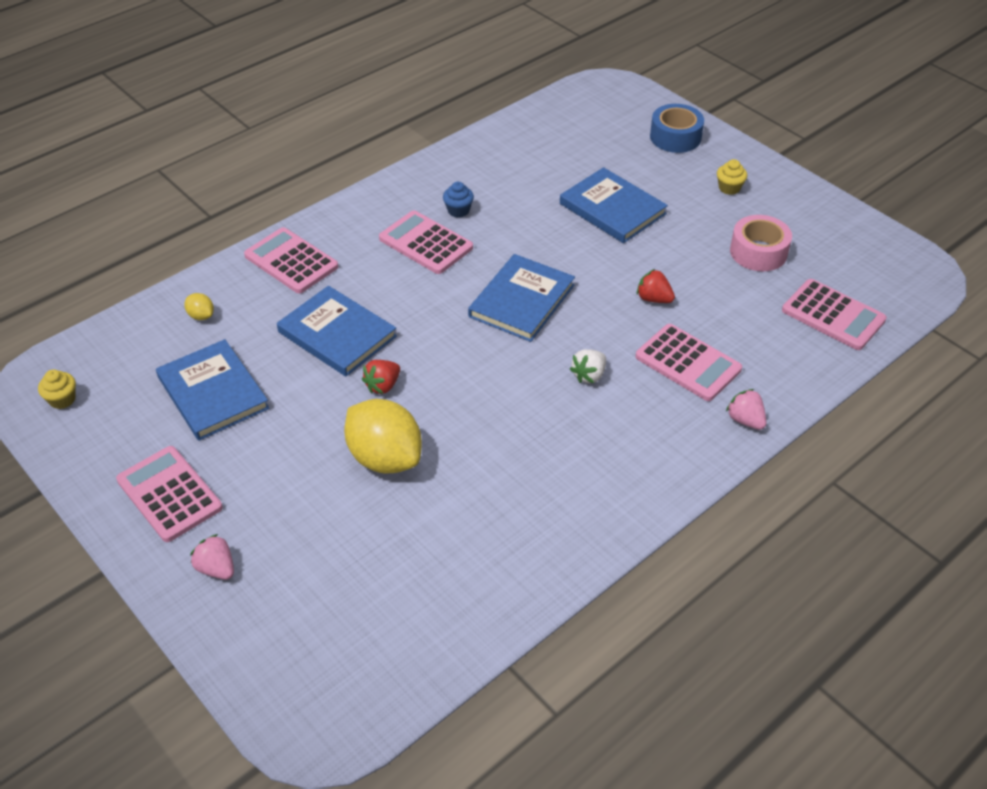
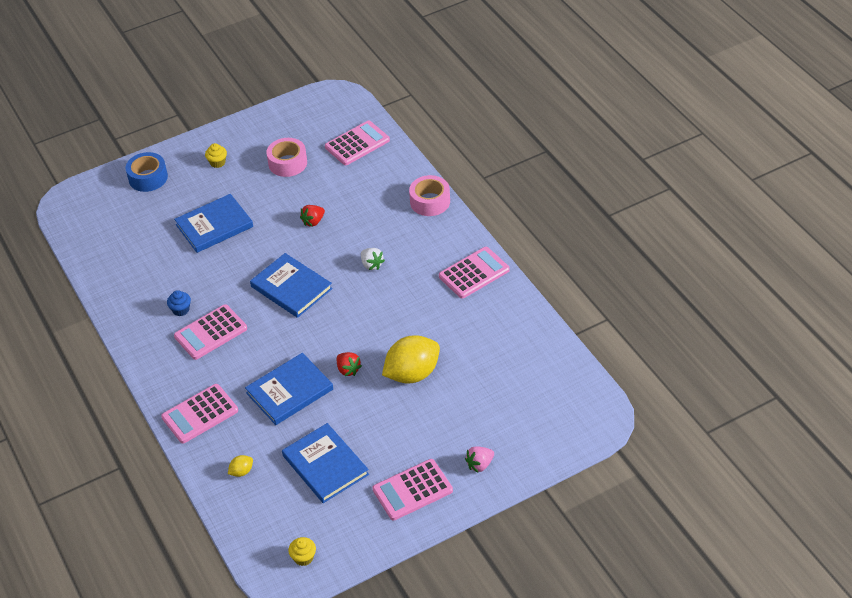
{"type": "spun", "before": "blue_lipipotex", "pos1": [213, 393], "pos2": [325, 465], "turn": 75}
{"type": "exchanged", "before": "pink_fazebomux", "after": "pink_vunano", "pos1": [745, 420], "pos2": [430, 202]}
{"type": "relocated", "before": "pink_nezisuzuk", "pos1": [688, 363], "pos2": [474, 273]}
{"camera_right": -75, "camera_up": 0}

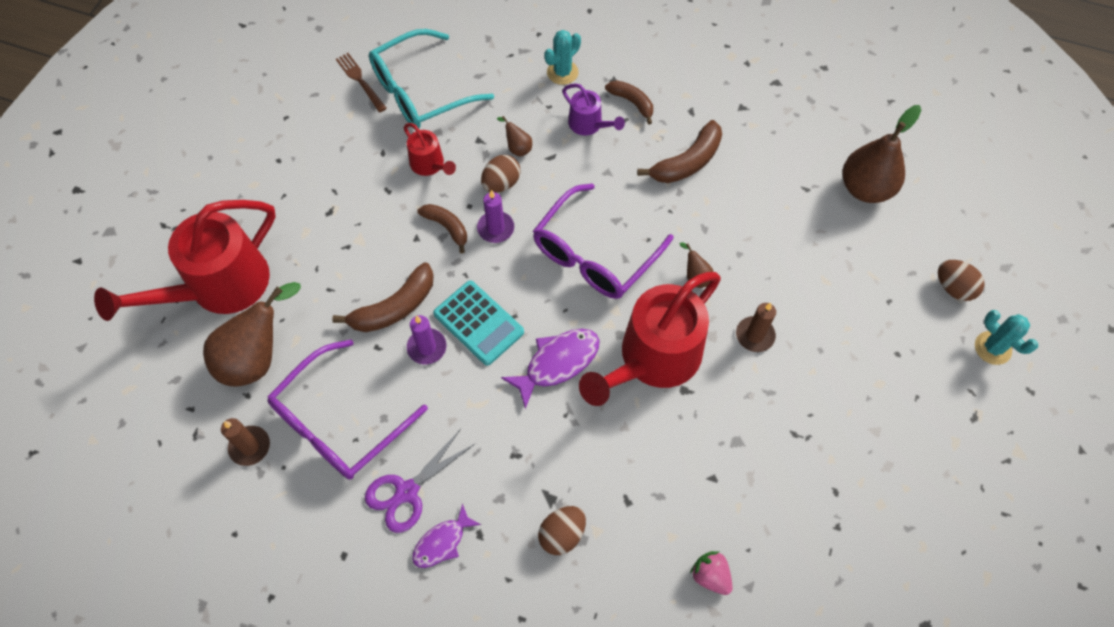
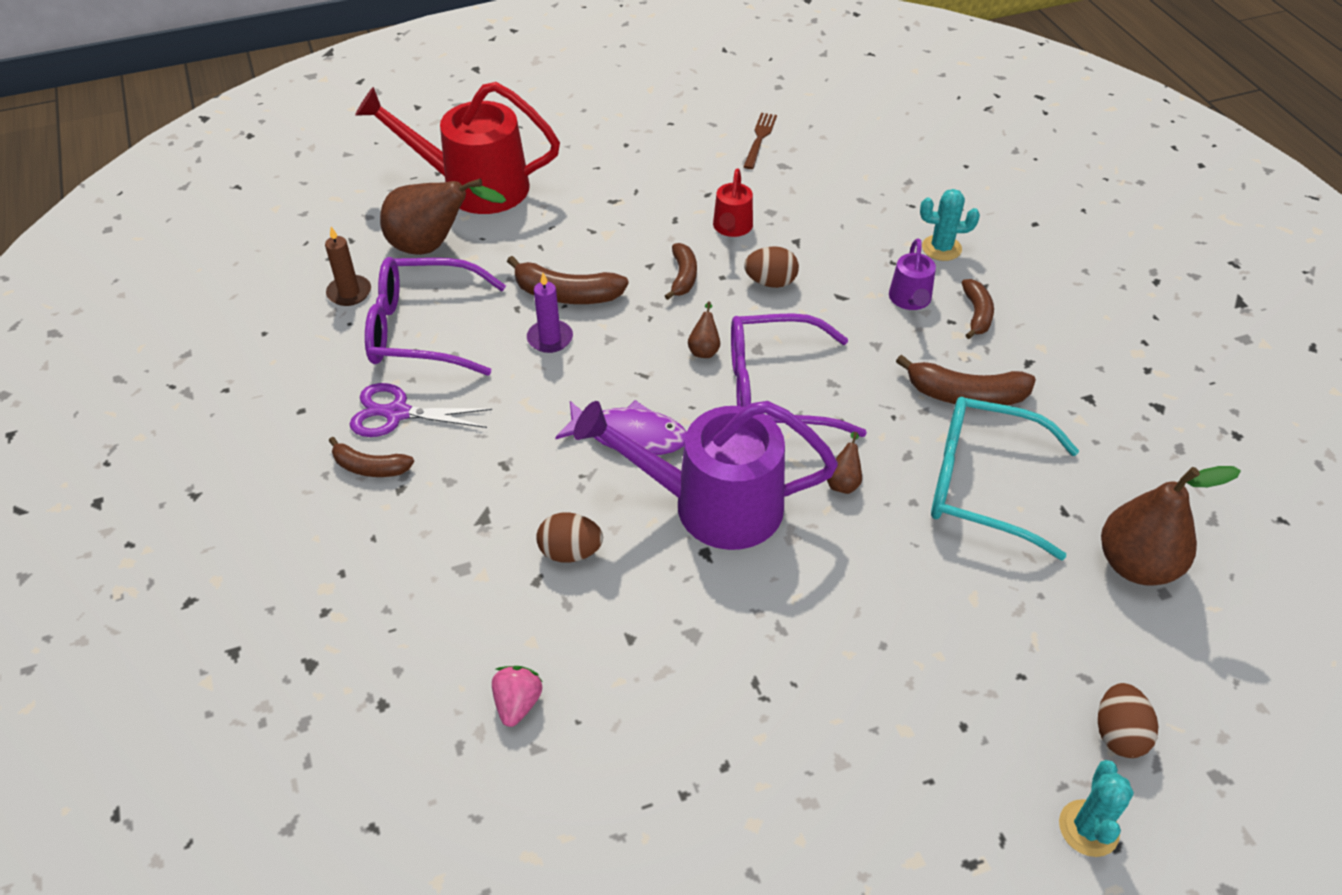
{"type": "exchanged", "before": "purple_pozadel", "after": "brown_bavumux", "pos1": [442, 542], "pos2": [370, 467]}
{"type": "relocated", "before": "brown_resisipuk", "pos1": [562, 534], "pos2": [570, 552]}
{"type": "colour", "before": "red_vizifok", "after": "purple_vizifok", "pos1": [652, 359], "pos2": [711, 505]}
{"type": "relocated", "before": "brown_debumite", "pos1": [517, 148], "pos2": [704, 349]}
{"type": "relocated", "before": "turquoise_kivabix", "pos1": [420, 91], "pos2": [982, 485]}
{"type": "missing", "before": "turquoise_nezisuzuk", "pos1": [478, 323]}
{"type": "missing", "before": "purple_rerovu", "pos1": [495, 228]}
{"type": "missing", "before": "brown_rerovu", "pos1": [755, 335]}
{"camera_right": 50, "camera_up": -15}

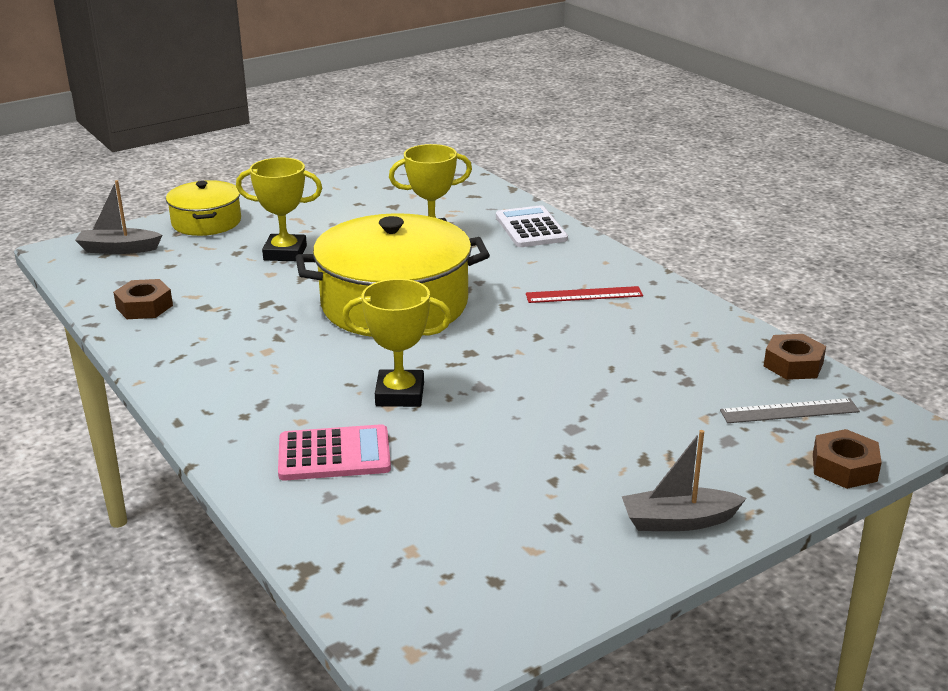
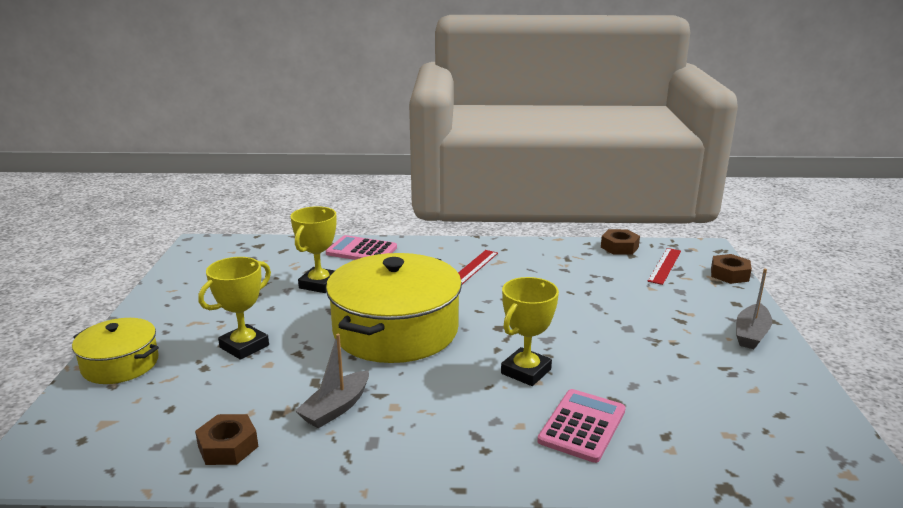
{"type": "relocated", "before": "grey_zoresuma", "pos1": [119, 249], "pos2": [336, 408]}
{"type": "colour", "before": "white_nezisuzuk", "after": "pink_nezisuzuk", "pos1": [531, 228], "pos2": [361, 251]}
{"type": "colour", "before": "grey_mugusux", "after": "red_mugusux", "pos1": [789, 411], "pos2": [664, 265]}
{"camera_right": -55, "camera_up": -5}

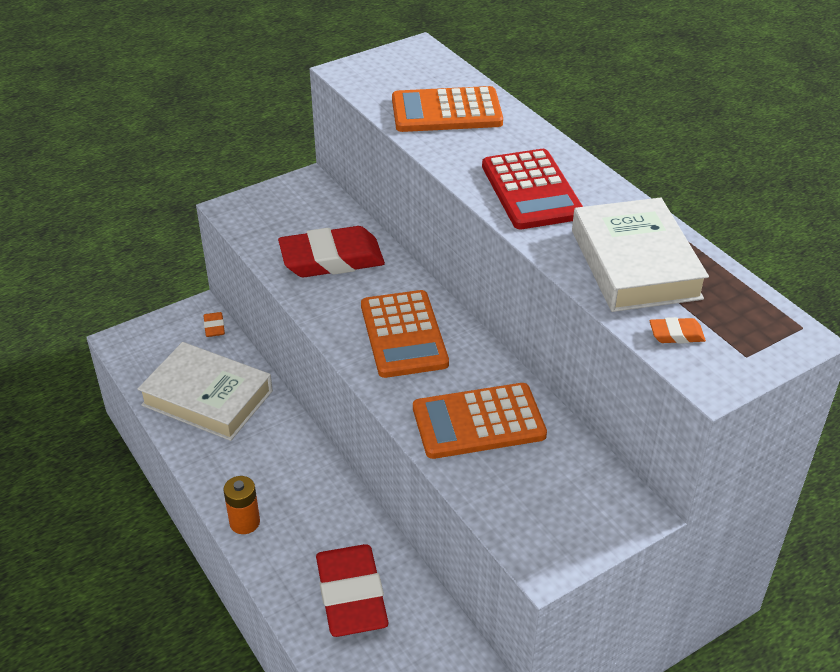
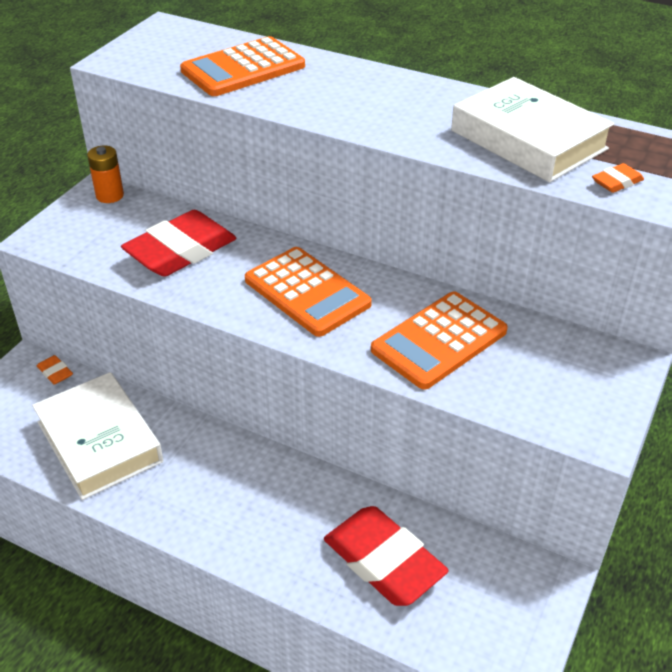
{"type": "spun", "before": "white_lipipotex", "pos1": [207, 398], "pos2": [99, 442], "turn": 60}
{"type": "relocated", "before": "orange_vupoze", "pos1": [244, 522], "pos2": [110, 195]}
{"type": "missing", "before": "red_nezisuzuk", "pos1": [531, 190]}
{"camera_right": -30, "camera_up": 0}

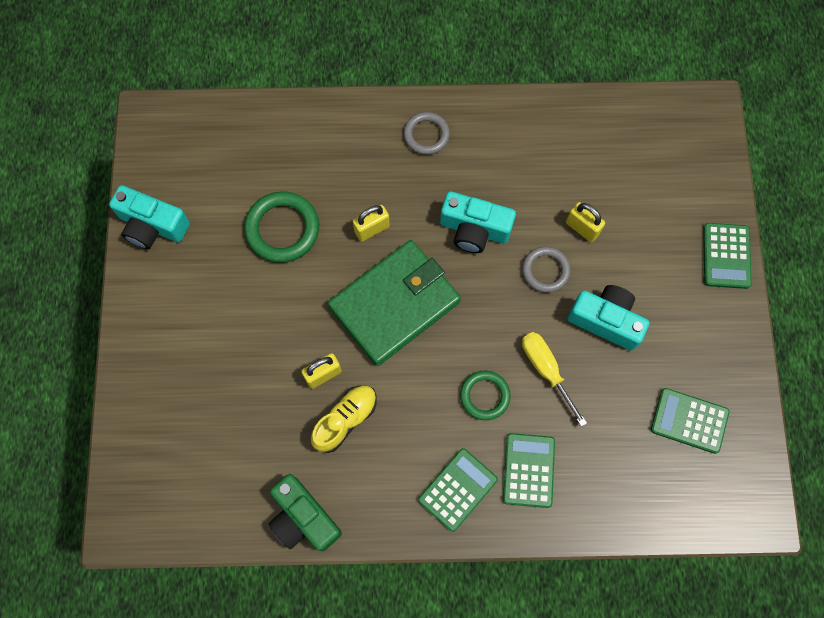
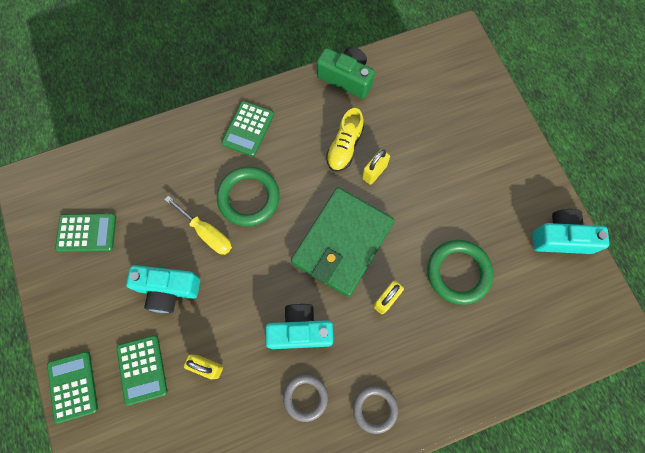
{"type": "relocated", "before": "green_nezisuzuk", "pos1": [528, 470], "pos2": [142, 369]}
{"type": "size", "before": "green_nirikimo", "pos1": [484, 396], "pos2": [249, 198], "scale": 1.57}
{"type": "relocated", "before": "grey_nirikimo", "pos1": [545, 270], "pos2": [305, 397]}
{"camera_right": 160, "camera_up": 0}

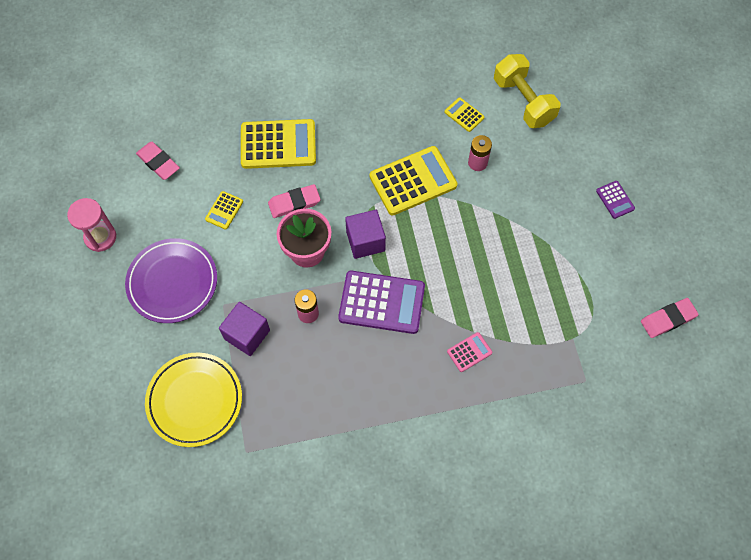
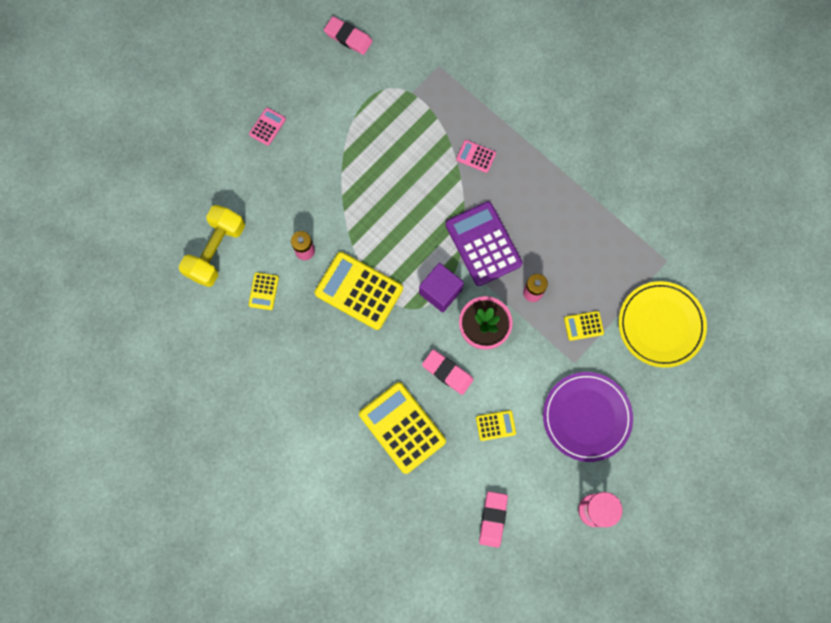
{"type": "colour", "before": "purple_nezisuzuk", "after": "pink_nezisuzuk", "pos1": [615, 200], "pos2": [267, 127]}
{"type": "exchanged", "before": "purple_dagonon", "after": "yellow_nezisuzuk", "pos1": [247, 334], "pos2": [583, 325]}
{"camera_right": -125, "camera_up": 10}

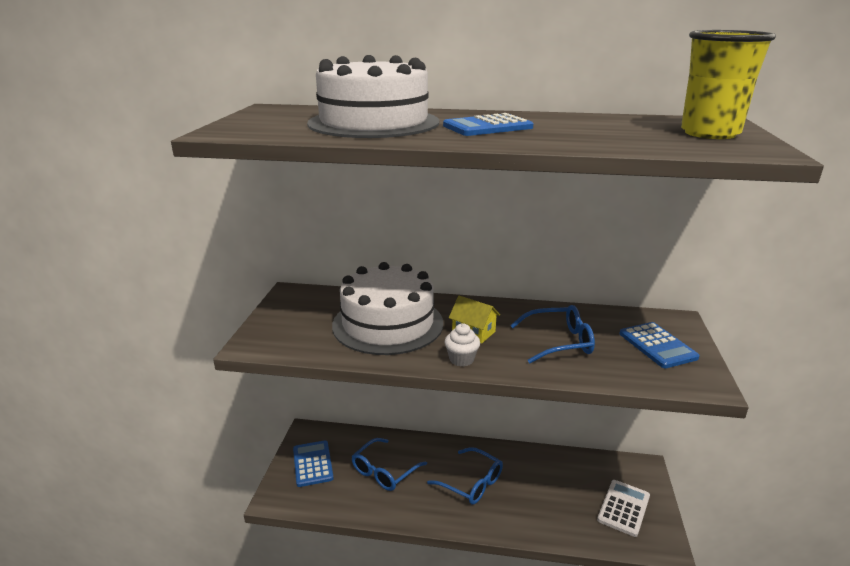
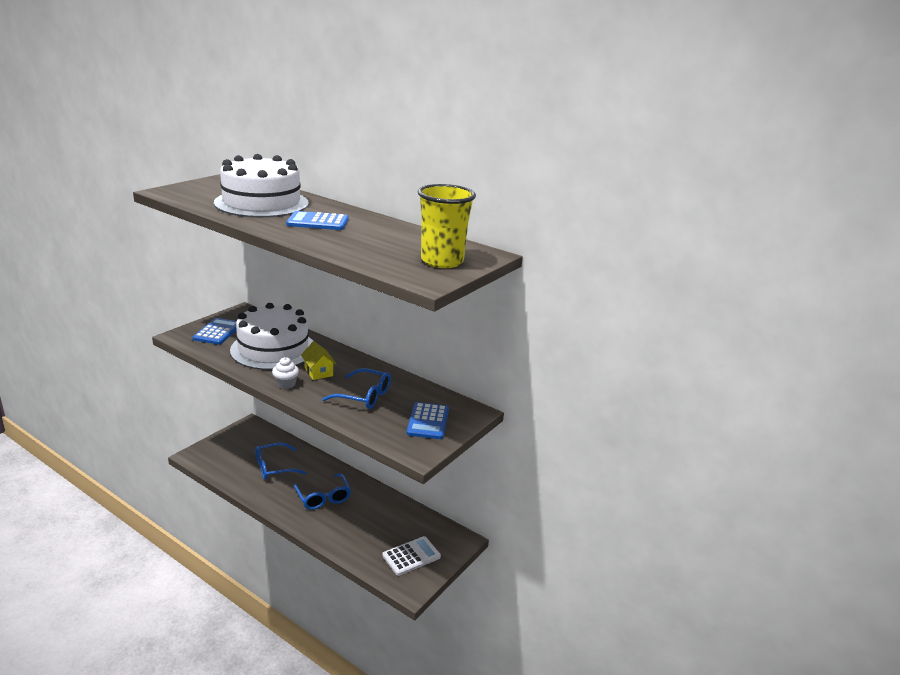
{"type": "relocated", "before": "blue_nezisuzuk", "pos1": [312, 464], "pos2": [217, 332]}
{"camera_right": 25, "camera_up": 0}

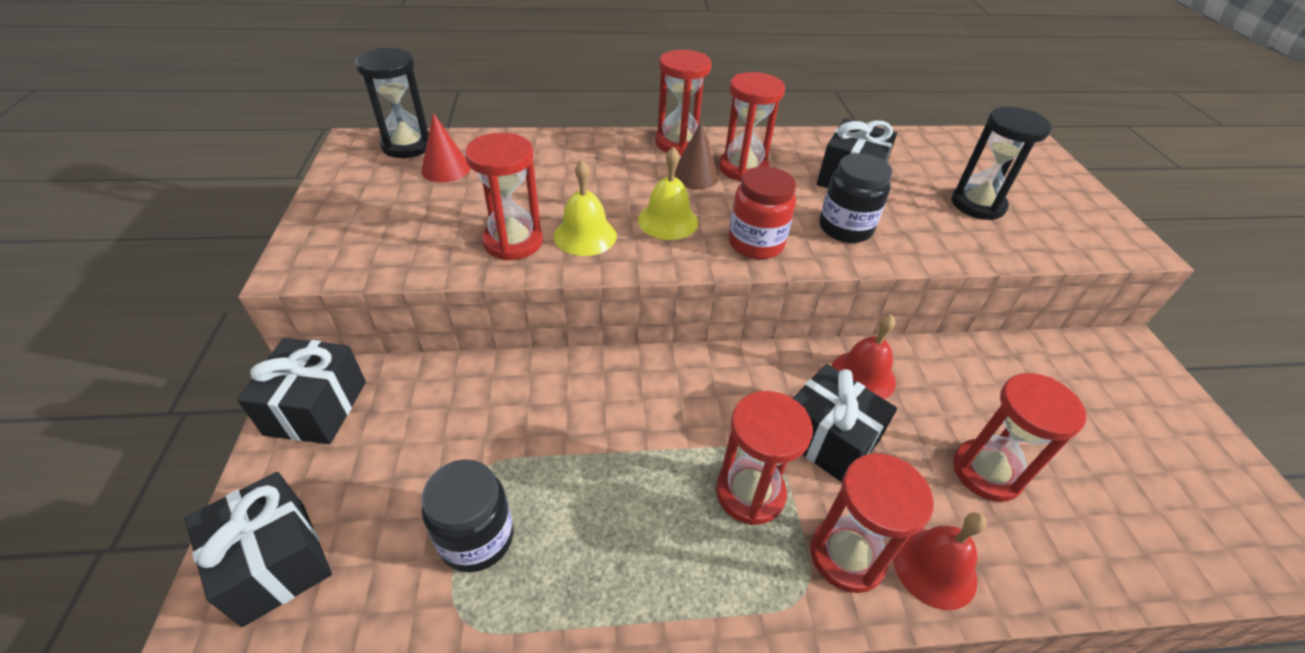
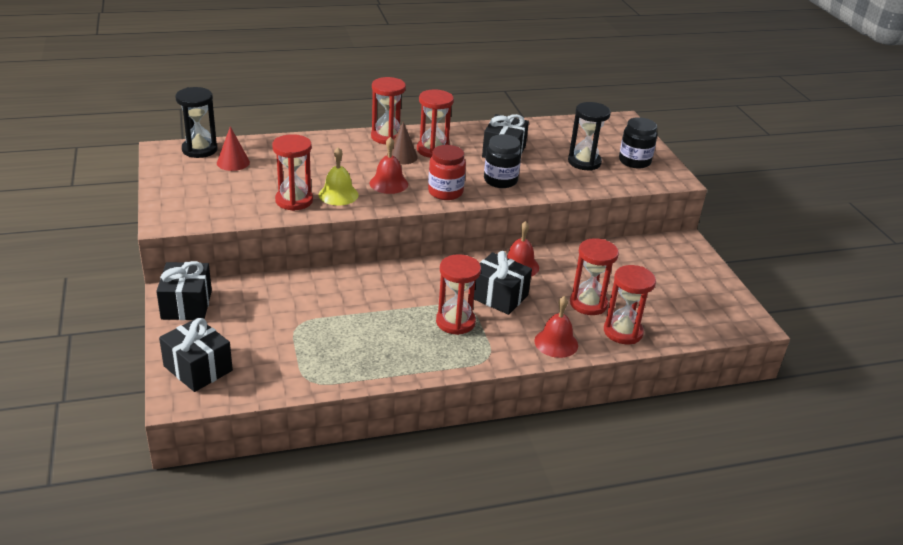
{"type": "colour", "before": "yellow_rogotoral", "after": "red_rogotoral", "pos1": [668, 221], "pos2": [388, 183]}
{"type": "relocated", "before": "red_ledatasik", "pos1": [847, 556], "pos2": [623, 332]}
{"type": "relocated", "before": "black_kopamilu", "pos1": [476, 538], "pos2": [634, 161]}
{"camera_right": -10, "camera_up": -10}

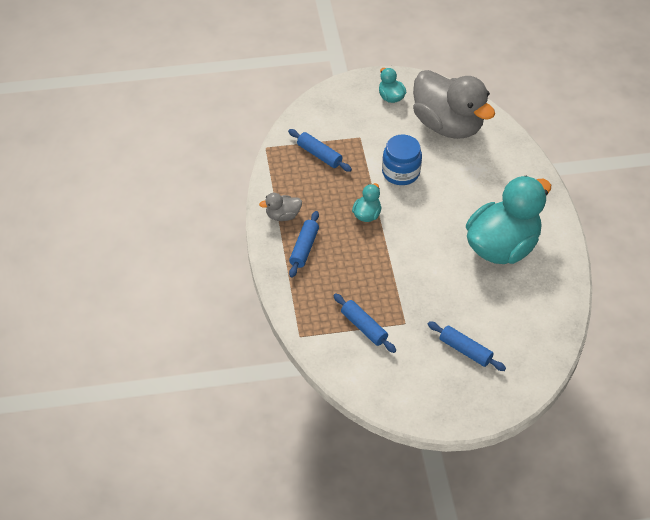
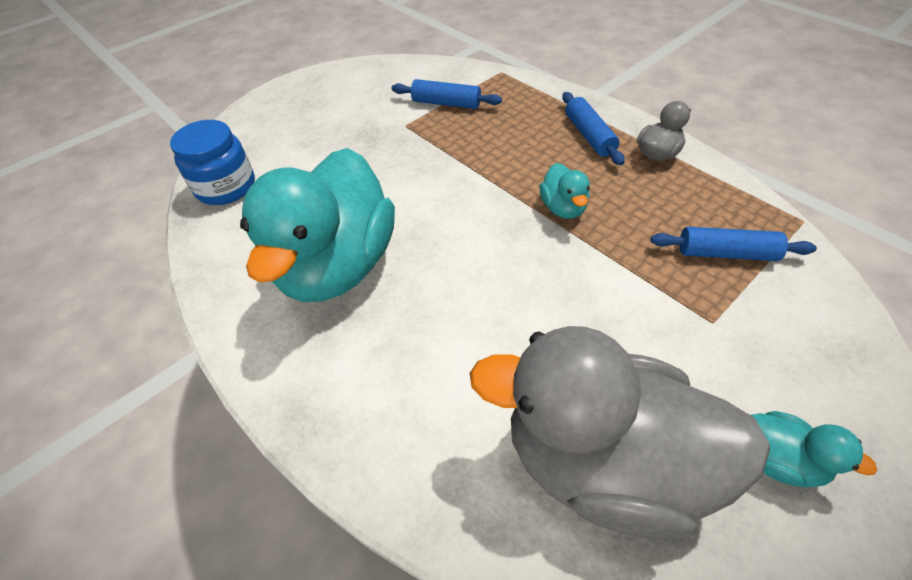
{"type": "relocated", "before": "blue_kopamilu", "pos1": [400, 172], "pos2": [226, 187]}
{"type": "missing", "before": "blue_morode", "pos1": [465, 350]}
{"camera_right": 150, "camera_up": 0}

